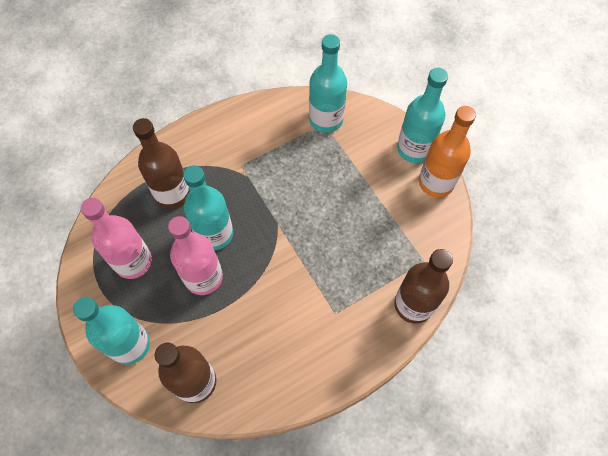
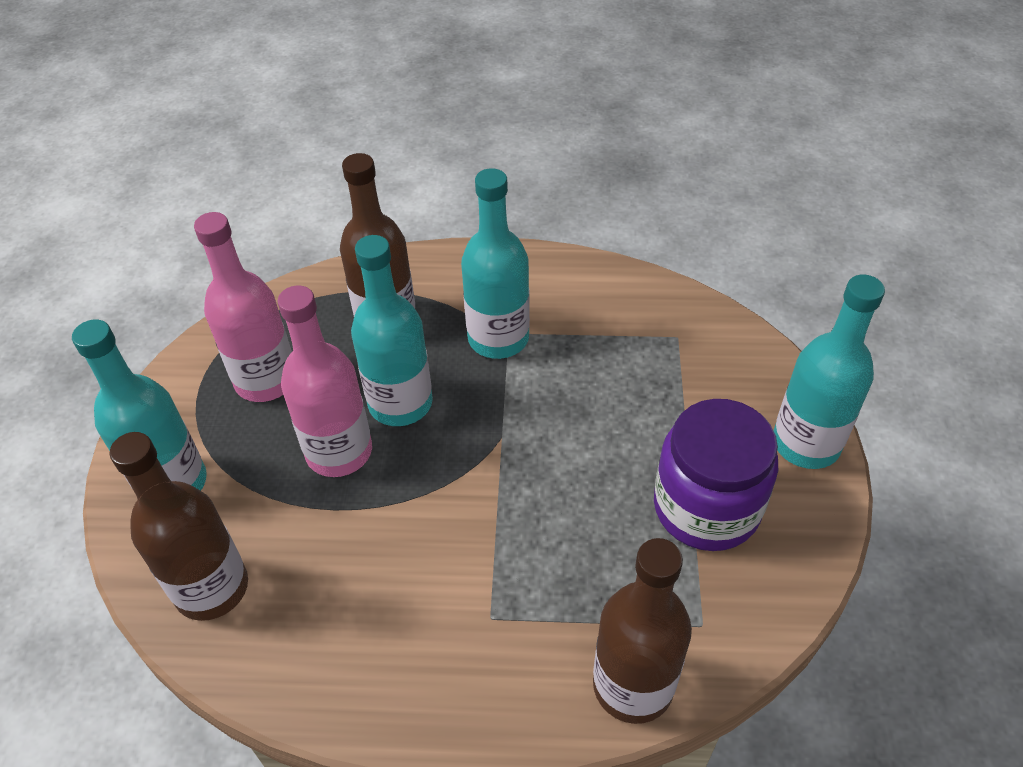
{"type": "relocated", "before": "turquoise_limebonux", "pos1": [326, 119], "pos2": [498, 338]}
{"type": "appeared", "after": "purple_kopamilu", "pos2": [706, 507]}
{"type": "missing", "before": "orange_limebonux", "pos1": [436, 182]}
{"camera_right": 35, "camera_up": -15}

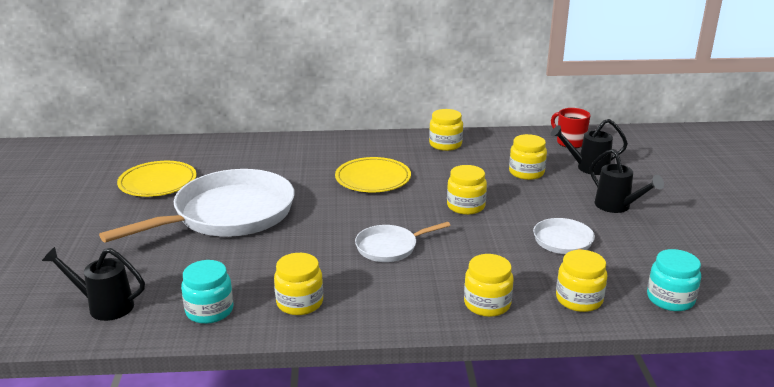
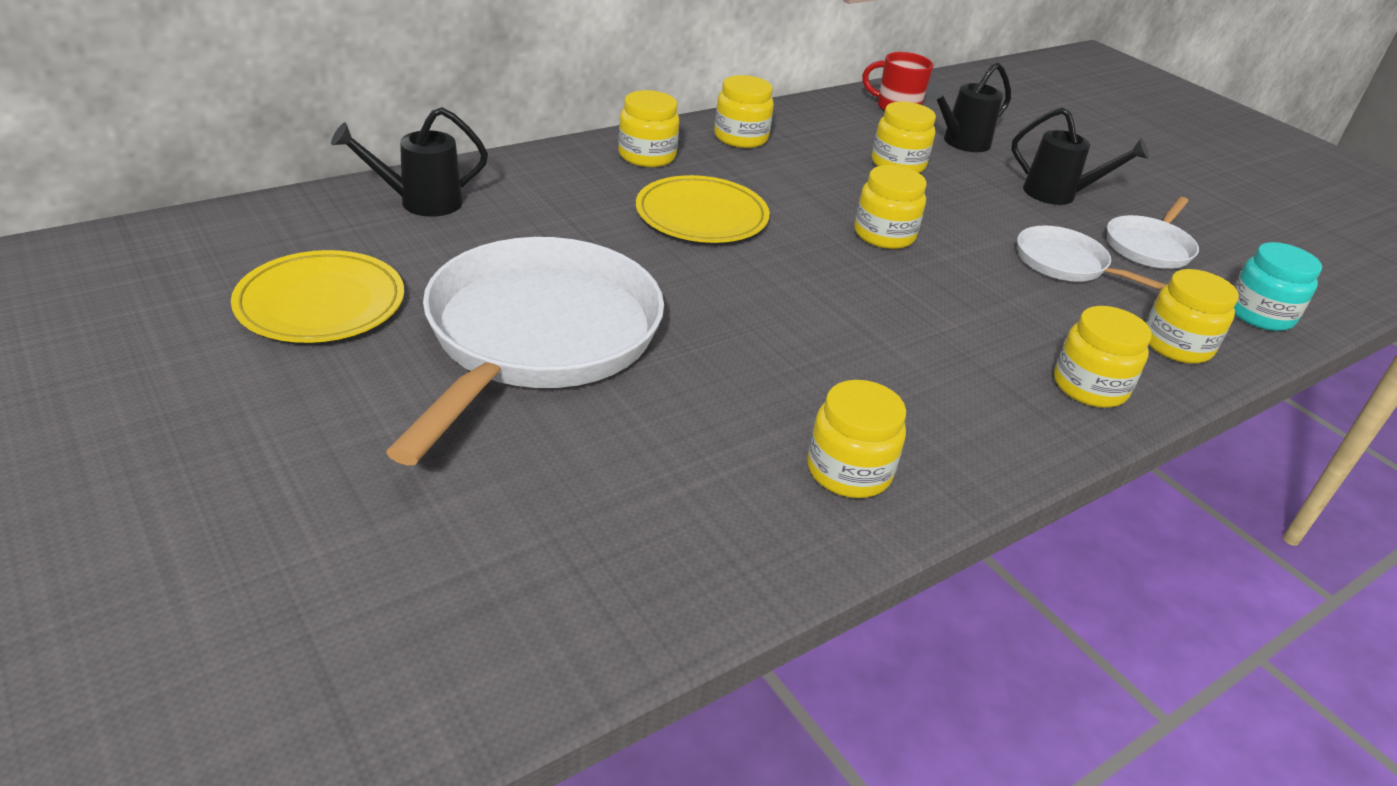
{"type": "relocated", "before": "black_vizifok", "pos1": [104, 306], "pos2": [420, 202]}
{"type": "appeared", "after": "yellow_kopamilu", "pos2": [647, 156]}
{"type": "relocated", "before": "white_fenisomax", "pos1": [390, 247], "pos2": [1149, 247]}
{"type": "missing", "before": "turquoise_kopamilu", "pos1": [209, 311]}
{"camera_right": -35, "camera_up": 10}

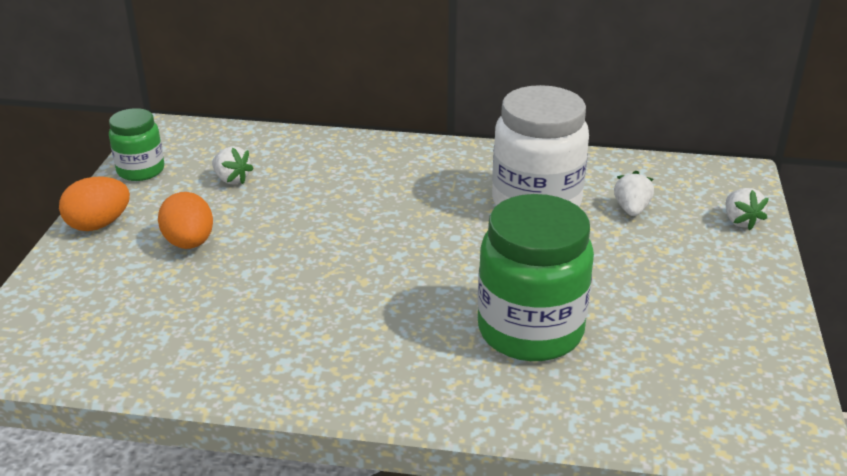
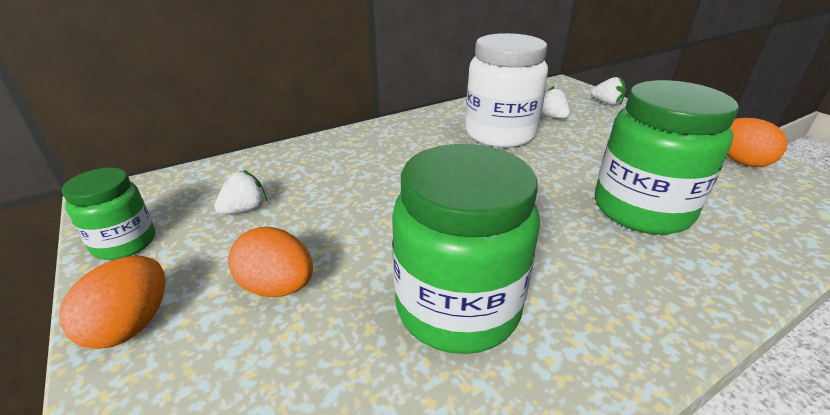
{"type": "spun", "before": "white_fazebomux", "pos1": [232, 179], "pos2": [245, 209], "turn": -45}
{"type": "appeared", "after": "green_kopamilu", "pos2": [457, 307]}
{"type": "appeared", "after": "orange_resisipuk", "pos2": [740, 162]}
{"camera_right": -40, "camera_up": 0}

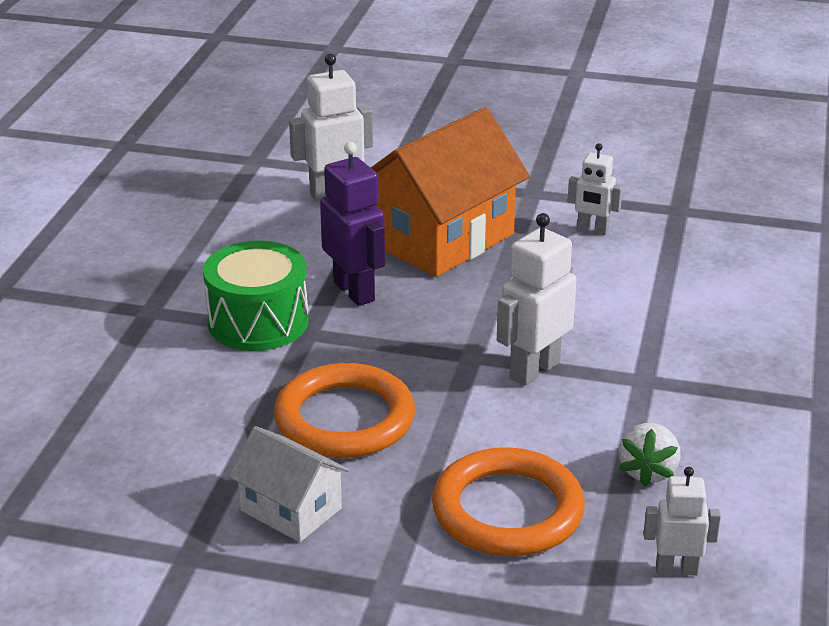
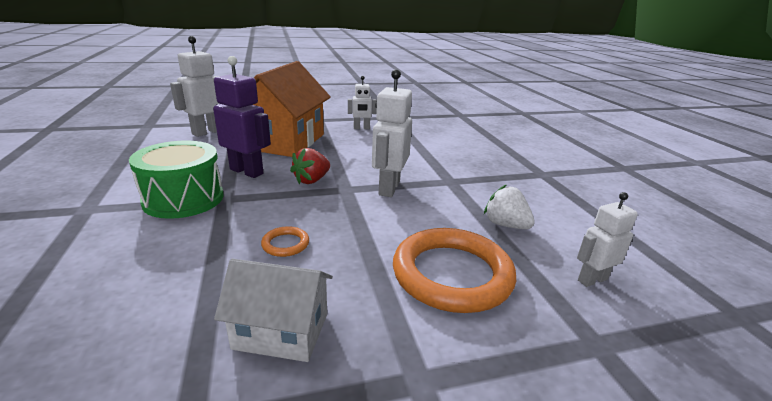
{"type": "size", "before": "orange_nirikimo", "pos1": [344, 419], "pos2": [285, 244], "scale": 0.42}
{"type": "appeared", "after": "red_fazebomux", "pos2": [312, 180]}
{"type": "spun", "before": "white_fazebomux", "pos1": [647, 471], "pos2": [505, 225], "turn": 150}
{"camera_right": -30, "camera_up": -5}

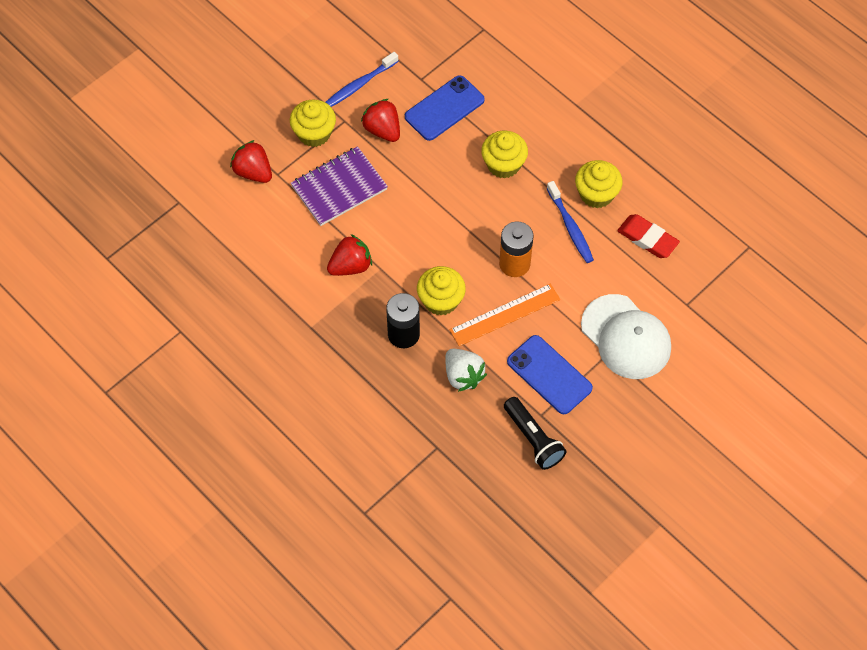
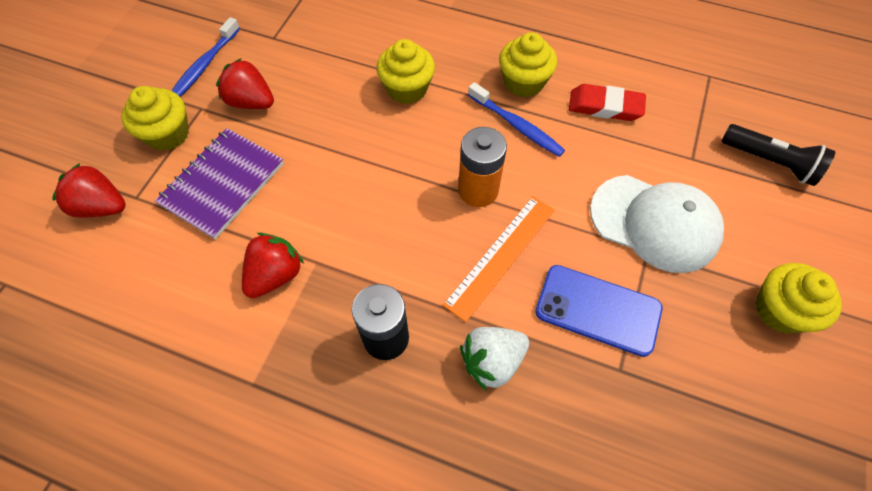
{"type": "spun", "before": "white_fazebomux", "pos1": [463, 376], "pos2": [492, 361], "turn": 120}
{"type": "relocated", "before": "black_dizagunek", "pos1": [533, 439], "pos2": [770, 162]}
{"type": "relocated", "before": "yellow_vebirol", "pos1": [441, 300], "pos2": [780, 310]}
{"type": "missing", "before": "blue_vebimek", "pos1": [444, 108]}
{"camera_right": -25, "camera_up": 0}

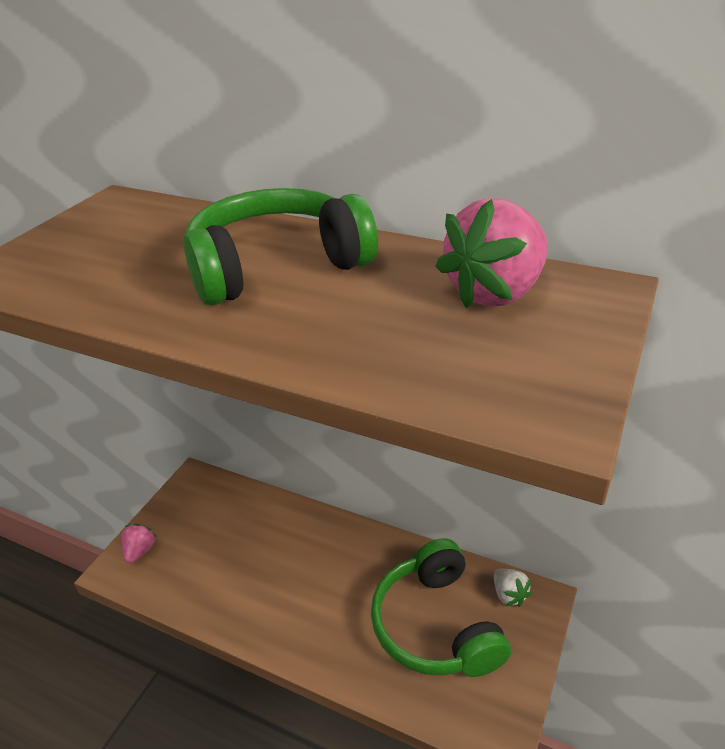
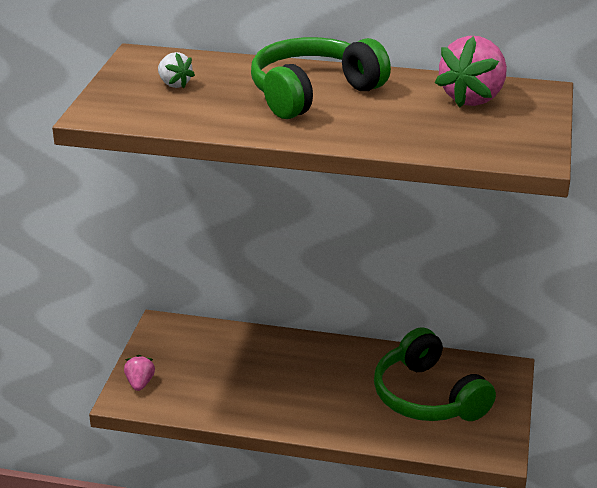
{"type": "relocated", "before": "white_fazebomux", "pos1": [509, 594], "pos2": [174, 84]}
{"camera_right": -15, "camera_up": -5}

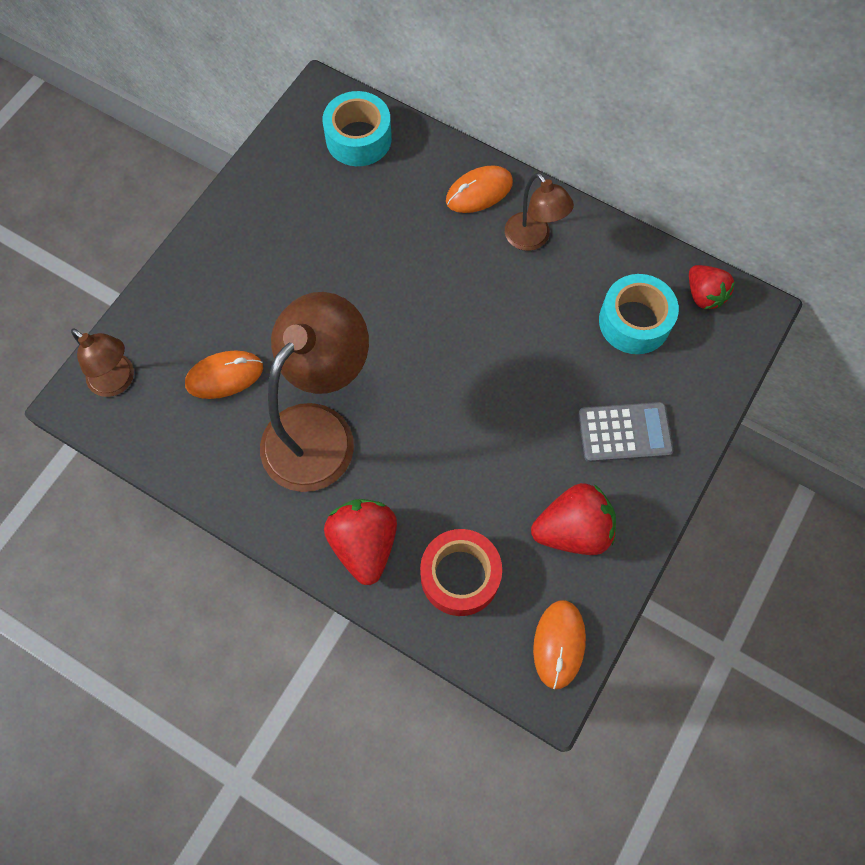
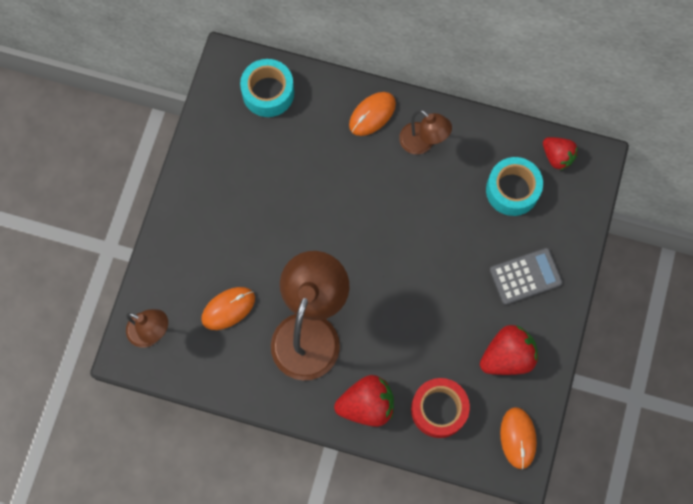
{"type": "spun", "before": "red_fazebomux", "pos1": [364, 544], "pos2": [366, 405], "turn": 105}
{"camera_right": -15, "camera_up": 5}

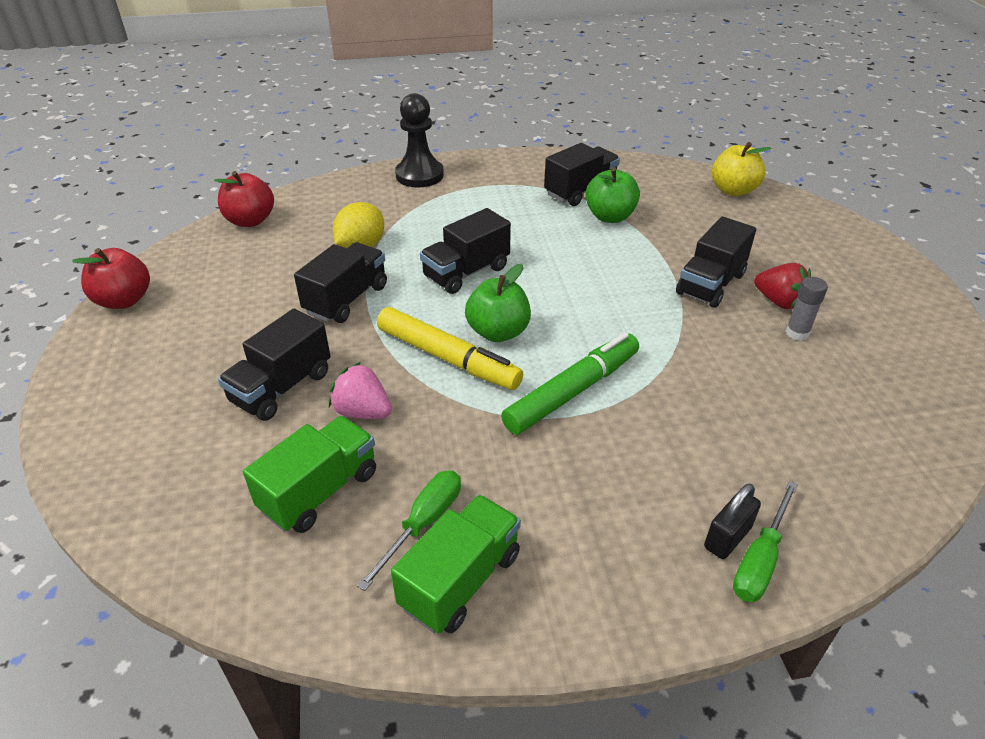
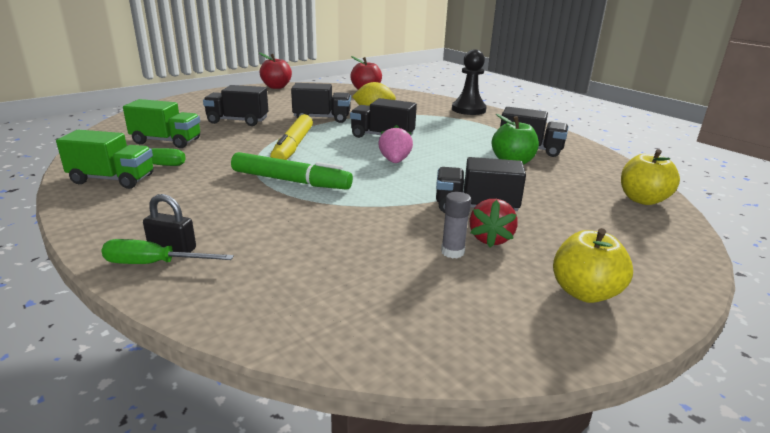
{"type": "relocated", "before": "pink_fazebomux", "pos1": [362, 411], "pos2": [394, 161]}
{"type": "appeared", "after": "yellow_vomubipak", "pos2": [584, 292]}
{"type": "missing", "before": "green_vomubipak", "pos1": [498, 332]}
{"camera_right": 60, "camera_up": -15}

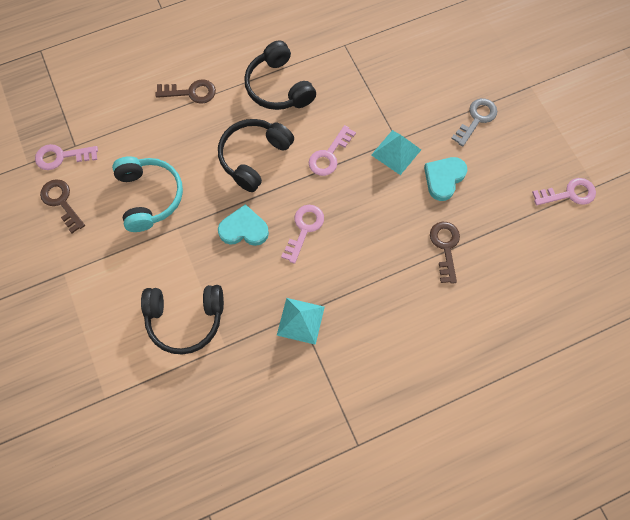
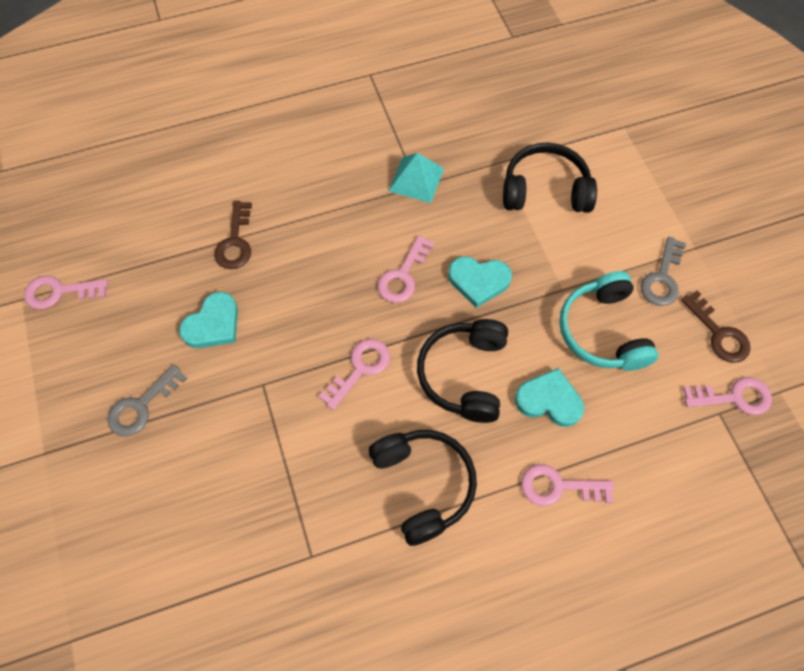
{"type": "spun", "before": "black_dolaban", "pos1": [254, 157], "pos2": [464, 374], "turn": 150}
{"type": "appeared", "after": "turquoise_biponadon", "pos2": [549, 400]}
{"type": "colour", "before": "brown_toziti", "after": "pink_toziti", "pos1": [191, 92], "pos2": [558, 486]}
{"type": "appeared", "after": "grey_toziti", "pos2": [662, 278]}
{"type": "missing", "before": "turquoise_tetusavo", "pos1": [396, 152]}
{"camera_right": -175, "camera_up": -5}

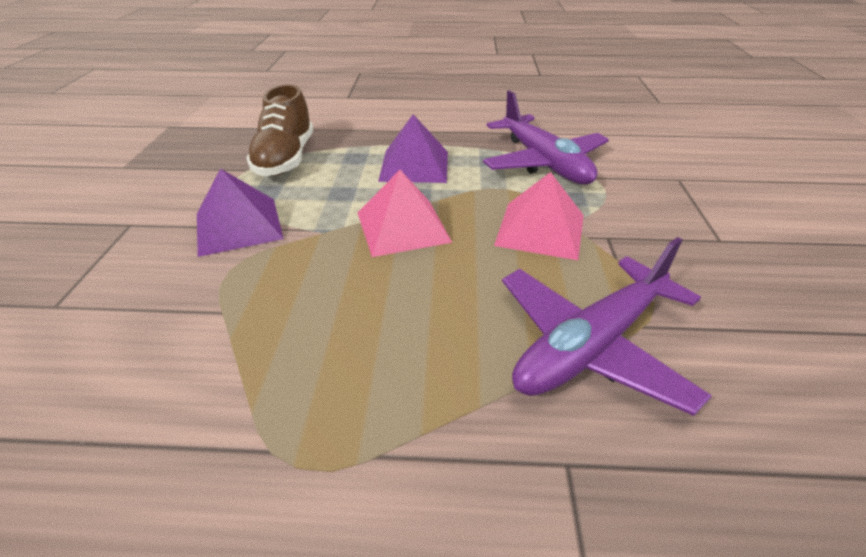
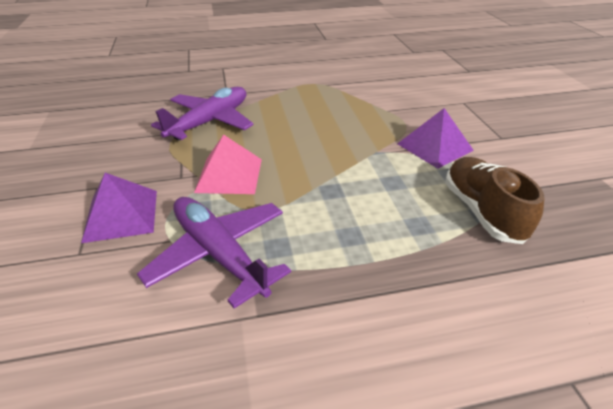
{"type": "relocated", "before": "purple_tetusavo", "pos1": [414, 165], "pos2": [121, 215]}
{"type": "missing", "before": "pink_tetusavo", "pos1": [402, 227]}
{"camera_right": 165, "camera_up": 0}

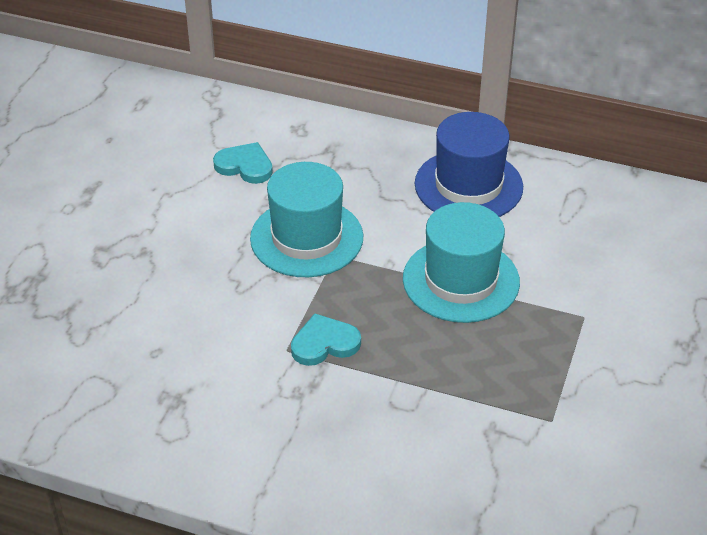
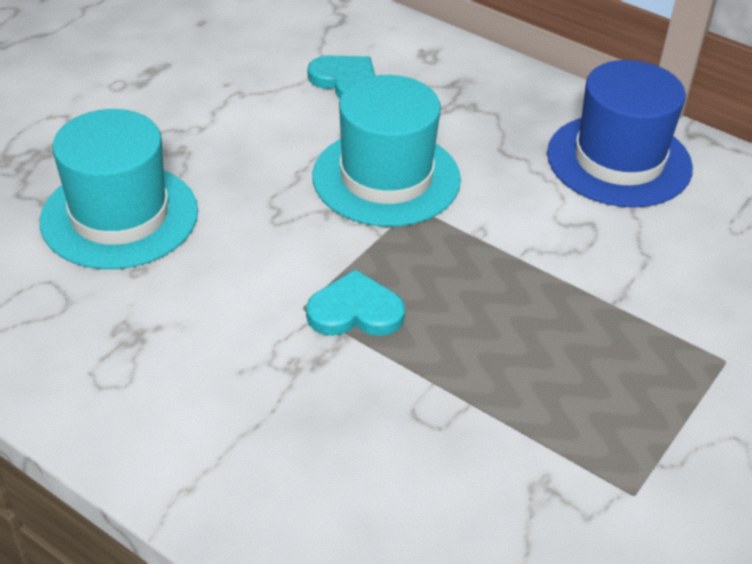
{"type": "relocated", "before": "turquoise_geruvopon", "pos1": [461, 280], "pos2": [119, 216]}
{"camera_right": 15, "camera_up": 0}

